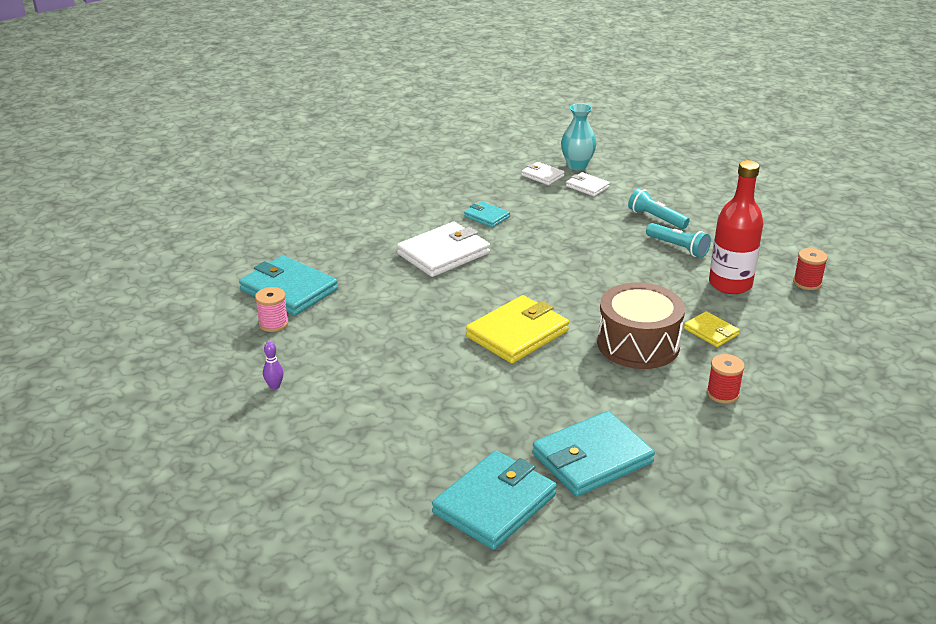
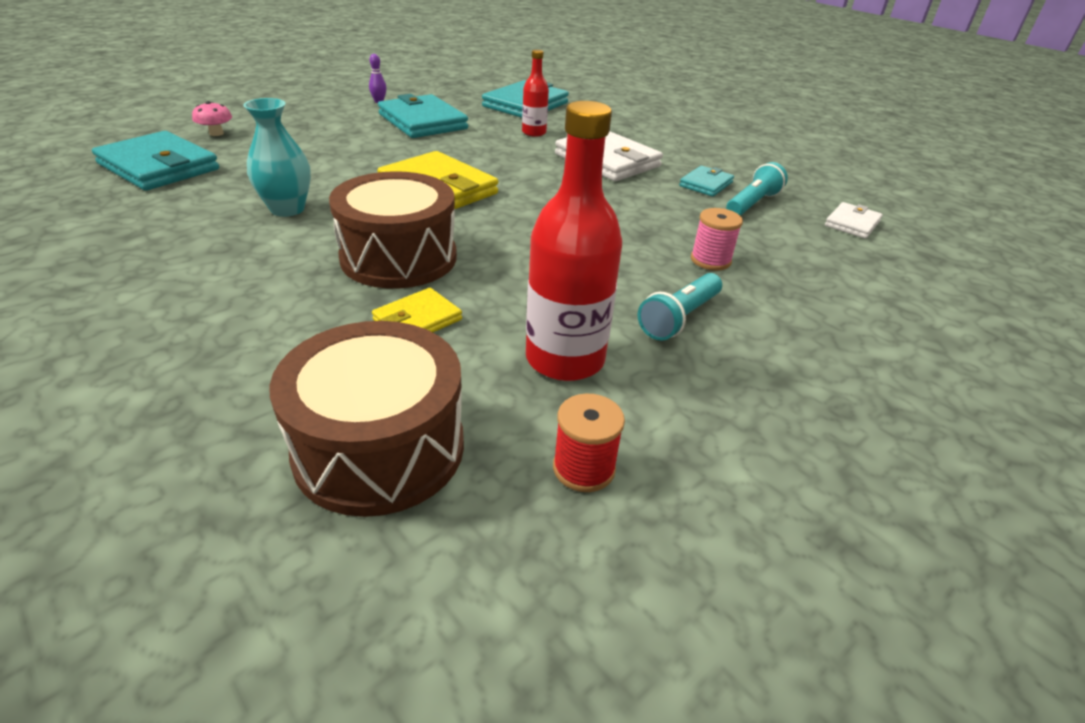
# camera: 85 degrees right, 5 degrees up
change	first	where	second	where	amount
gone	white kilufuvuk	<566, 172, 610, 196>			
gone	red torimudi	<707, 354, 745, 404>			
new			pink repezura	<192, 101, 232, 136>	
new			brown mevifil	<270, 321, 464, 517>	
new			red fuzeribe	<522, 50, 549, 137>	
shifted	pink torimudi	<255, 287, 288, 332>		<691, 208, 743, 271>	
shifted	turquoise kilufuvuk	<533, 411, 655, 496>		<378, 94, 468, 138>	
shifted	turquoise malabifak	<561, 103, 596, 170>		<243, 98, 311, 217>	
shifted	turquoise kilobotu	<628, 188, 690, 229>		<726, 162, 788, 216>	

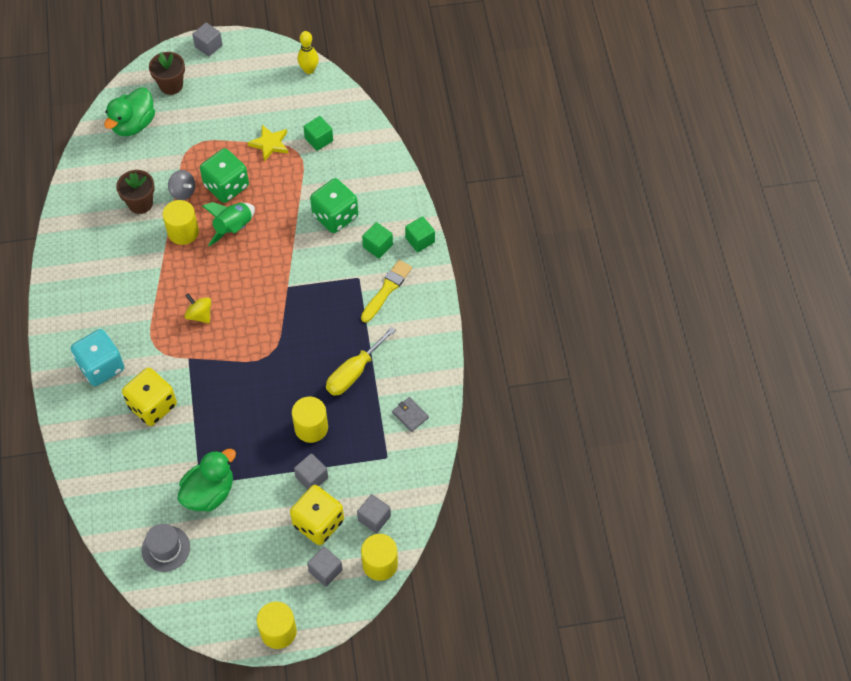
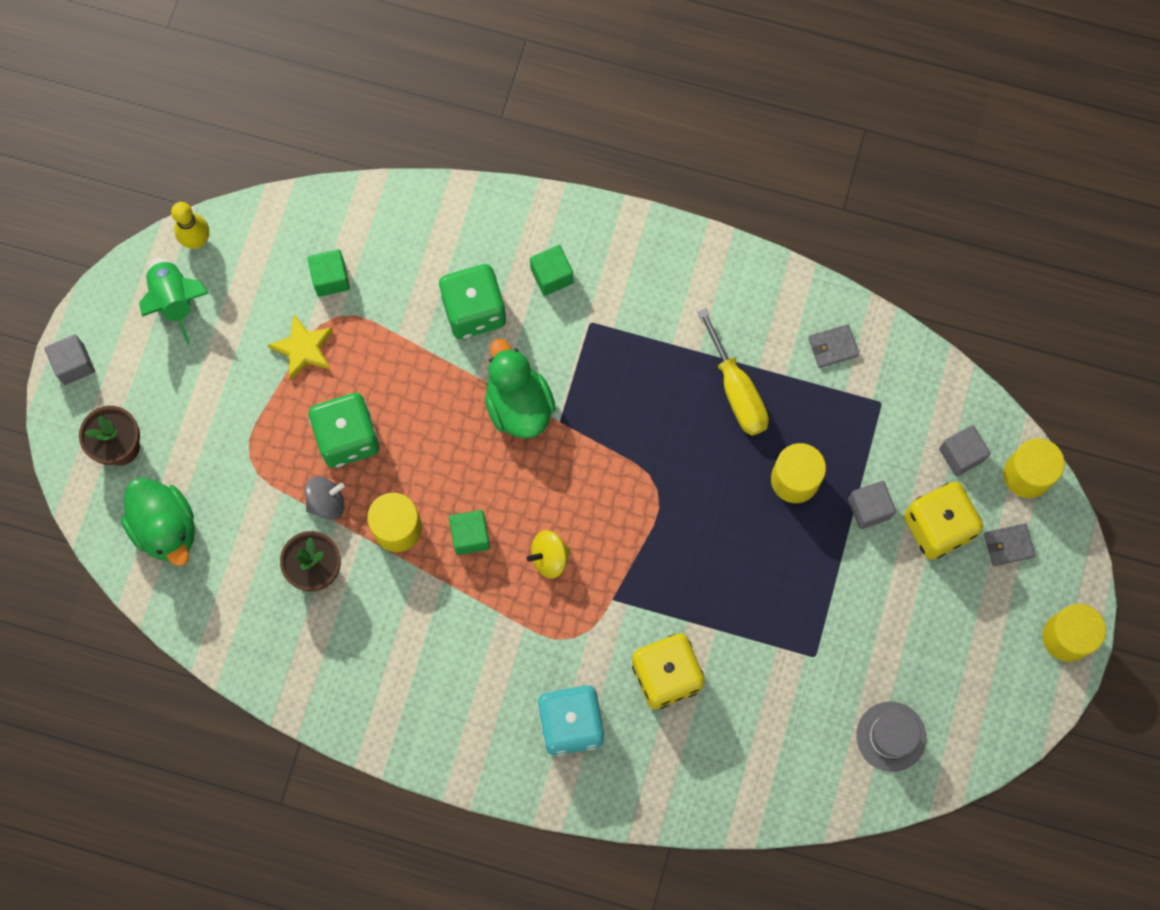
# camera: 65 degrees left, 15 degrees up
change	first	where	second	where	amount
gone	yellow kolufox	<361, 260, 412, 322>			
shifted	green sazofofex	<178, 449, 236, 511>		<485, 339, 556, 439>	
shifted	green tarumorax	<202, 202, 255, 246>		<139, 257, 209, 344>	
shifted	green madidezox	<405, 216, 435, 252>		<449, 510, 490, 555>	
swapped	grey madidezox	<307, 547, 343, 587>	grey kilufuvuk	<984, 523, 1036, 566>	

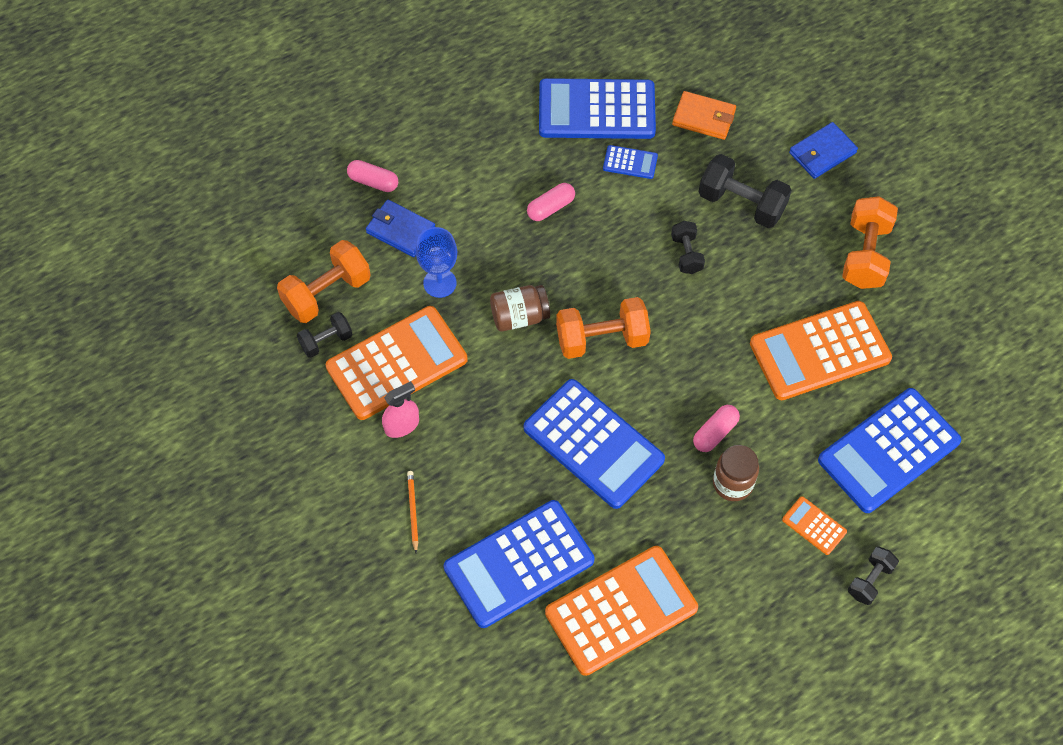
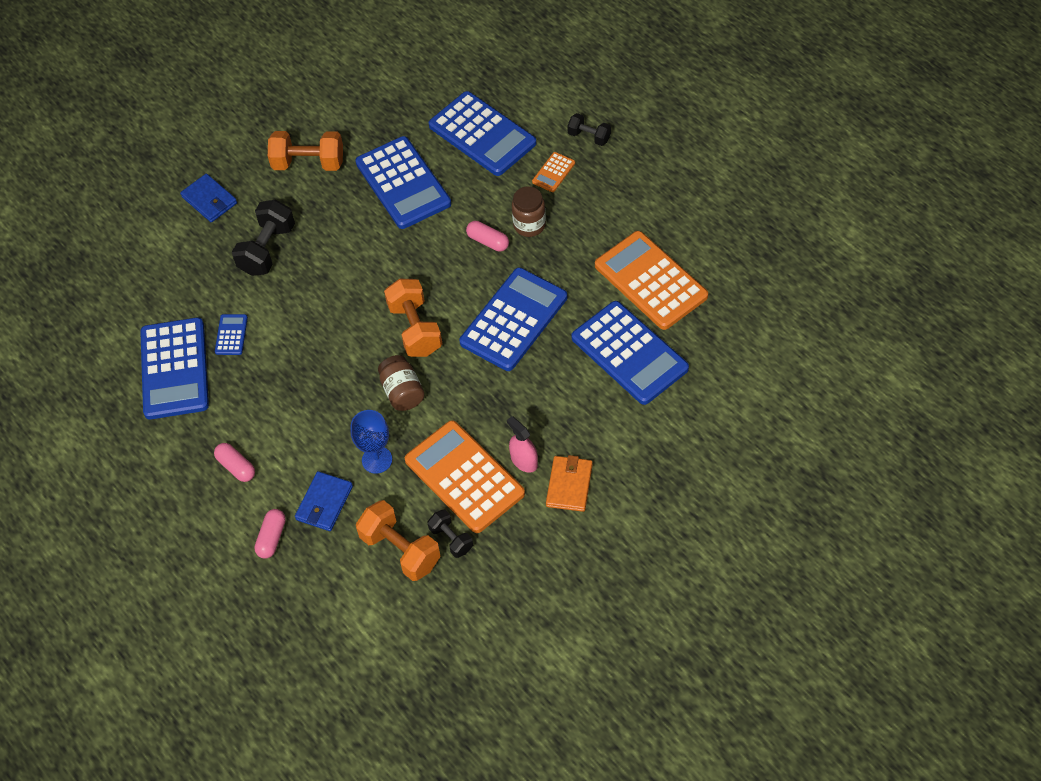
# camera: 95 degrees left, 5 degrees down
change	first	where	second	where	amount
gone	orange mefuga	<407, 471, 418, 553>			
gone	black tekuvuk	<671, 221, 705, 274>			
shifted	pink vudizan	<527, 183, 575, 221>		<214, 443, 255, 482>	
shifted	orange kilufuvuk	<672, 91, 736, 140>		<546, 455, 593, 512>	
repainted	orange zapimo	<750, 301, 892, 400>	blue zapimo	<355, 136, 451, 229>	

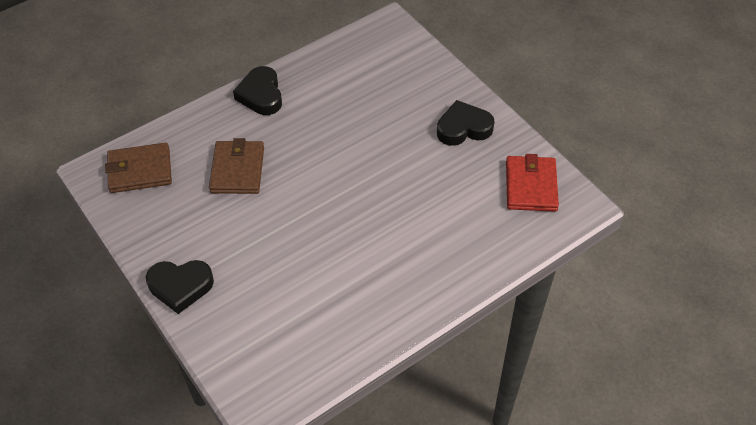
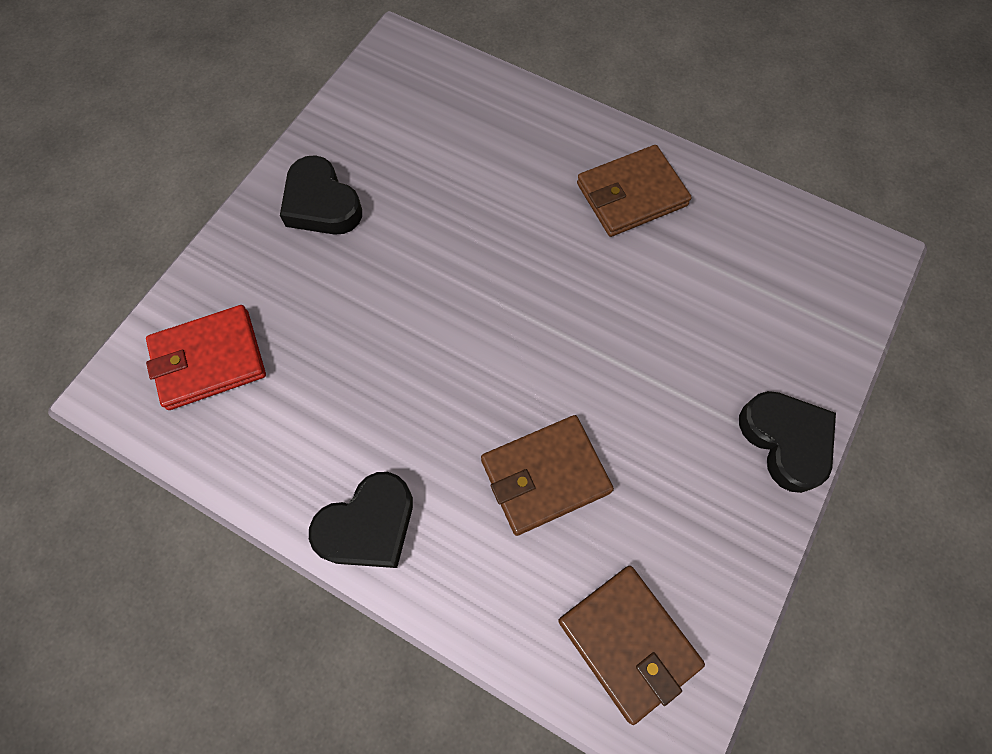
# camera: 115 degrees left, 15 degrees up
change	first	where	second	where	amount
new			brown kilufuvuk	<577, 145, 692, 237>	
shifted	red kilufuvuk	<506, 154, 559, 212>		<146, 305, 266, 410>	

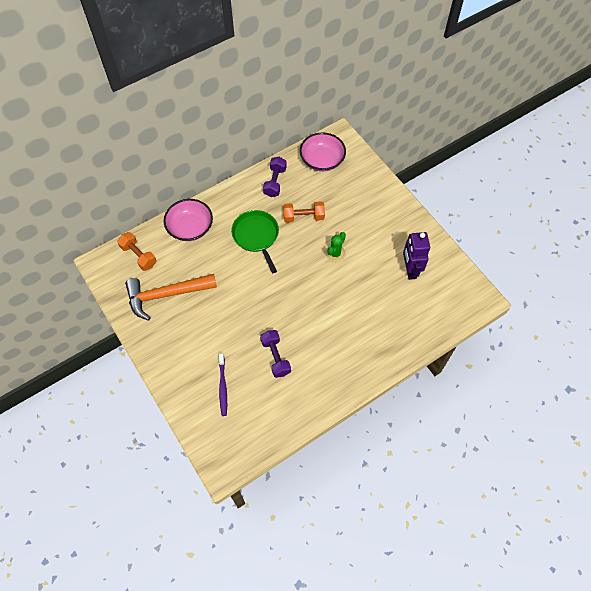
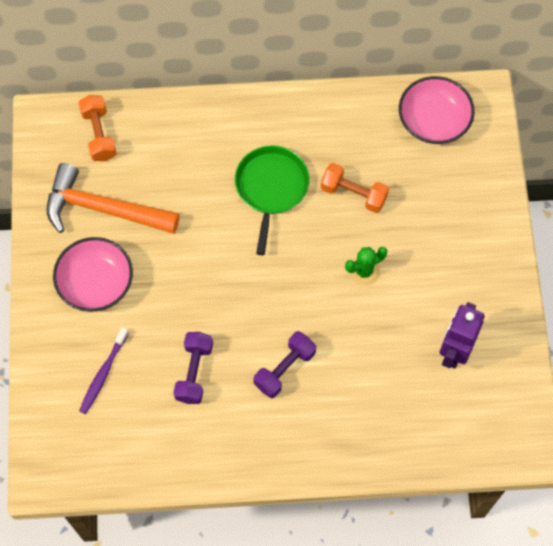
# camera: 30 degrees right, 5 degrees up
change	first	where	second	where	amount
shifted	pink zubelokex	<164, 199, 213, 241>		<53, 237, 133, 312>	
shifted	purple tekuvuk	<263, 157, 287, 197>		<253, 331, 316, 398>	

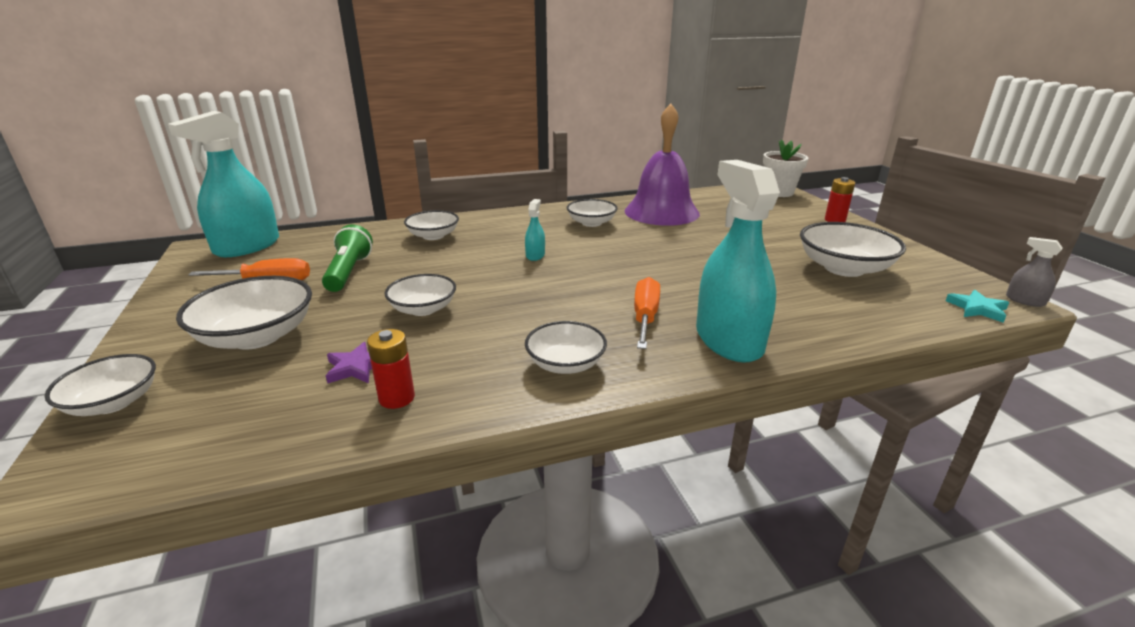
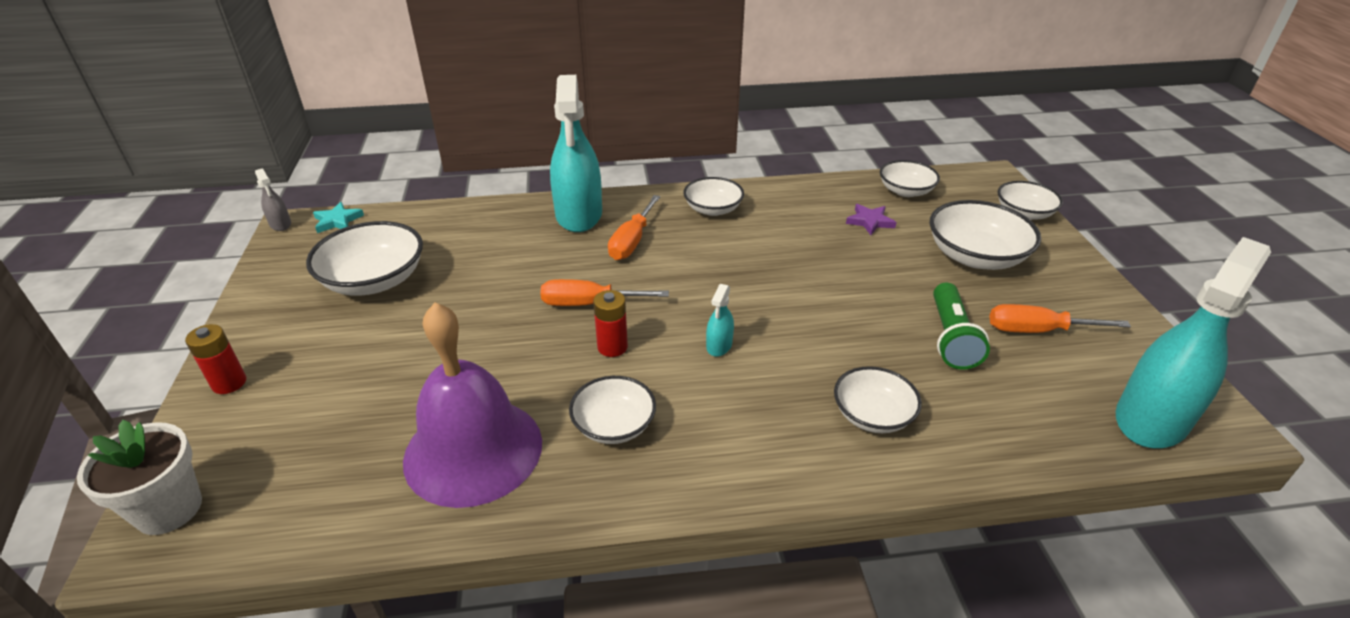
# camera: 170 degrees left, 10 degrees up
change	first	where	second	where	amount
new			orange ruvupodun	<540, 279, 669, 306>	
shifted	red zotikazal	<367, 329, 415, 409>		<593, 290, 628, 357>	
shifted	white zubelokex	<384, 274, 456, 316>		<880, 160, 940, 197>	

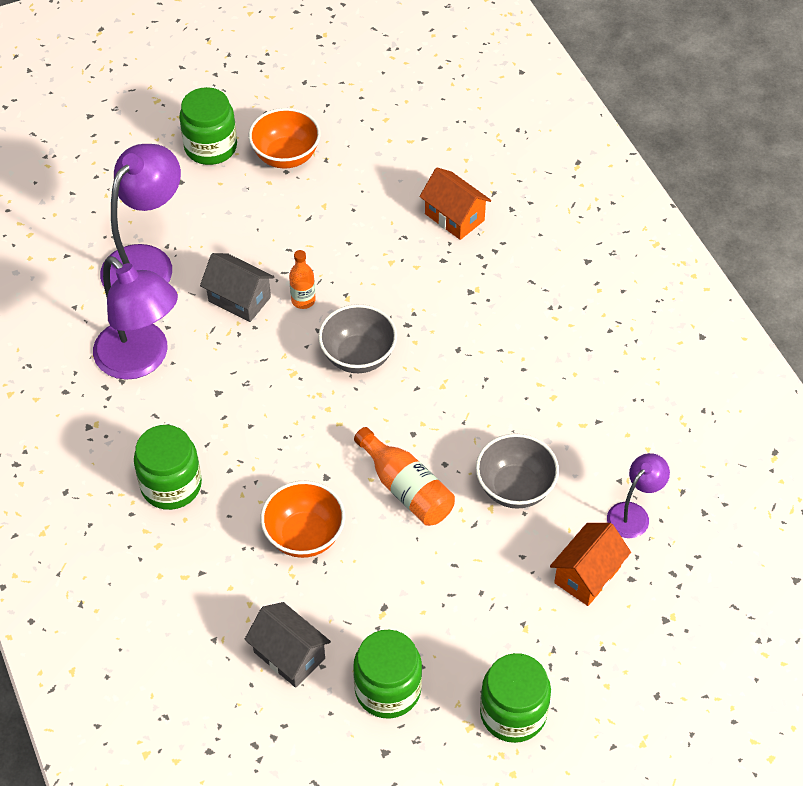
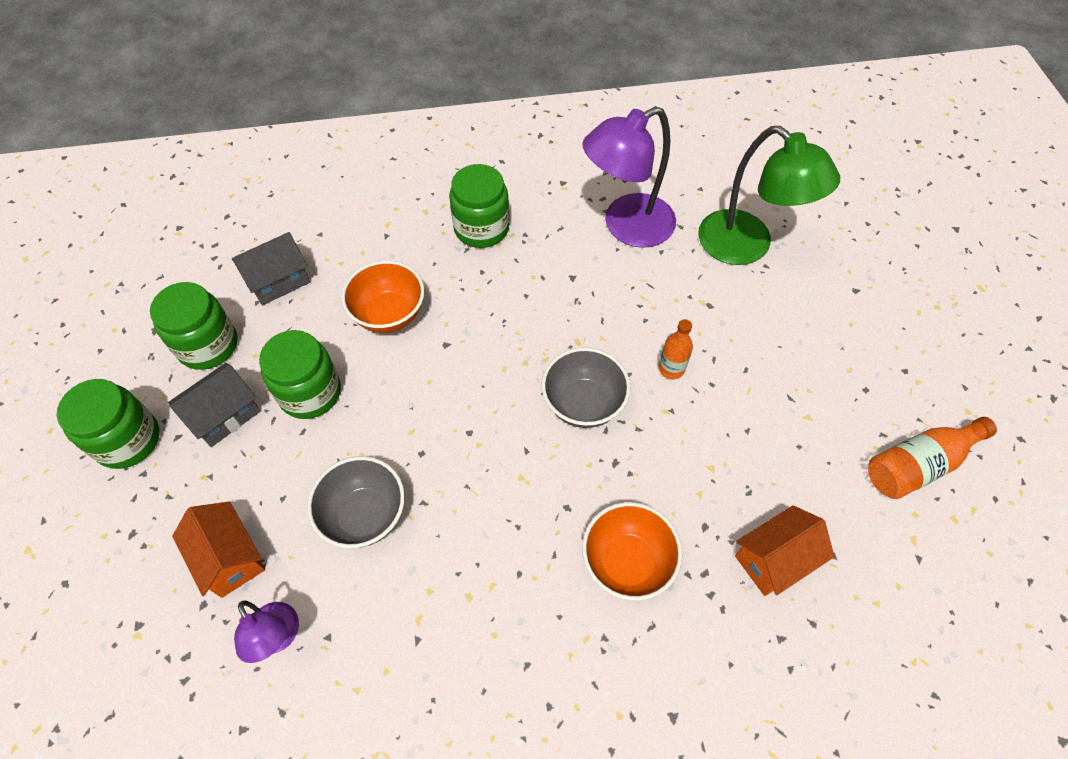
# camera: 105 degrees right, 5 degrees up
change	first	where	second	where	amount
shifted	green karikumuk	<179, 87, 237, 165>		<259, 330, 341, 419>	
shifted	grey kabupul	<200, 253, 274, 322>		<168, 363, 261, 447>	
shifted	orange zubelokex	<249, 108, 321, 169>		<582, 502, 682, 600>	
shifted	orange fuzeribe	<354, 427, 455, 526>		<868, 417, 997, 499>	
repainted	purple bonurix	<100, 144, 181, 286>	green bonurix	<698, 126, 840, 265>	

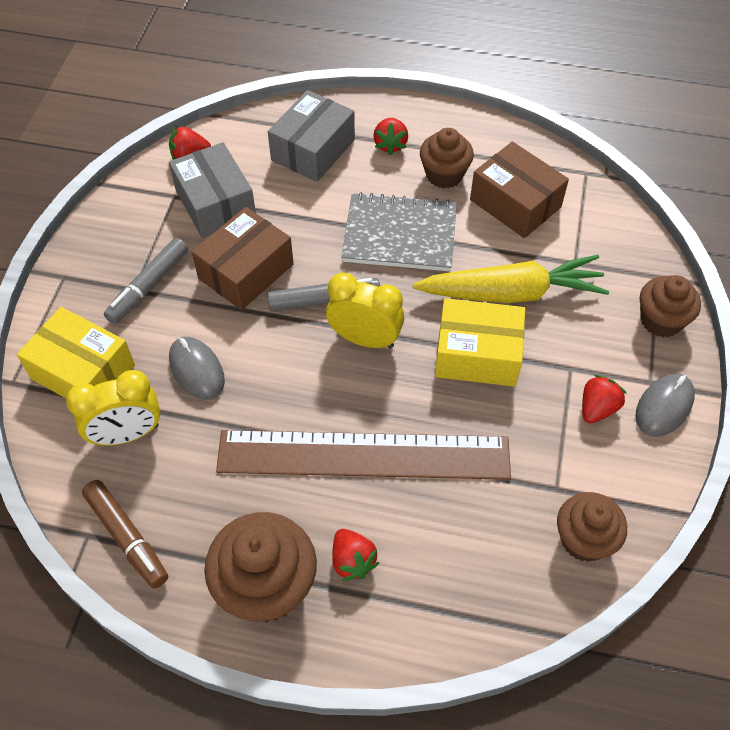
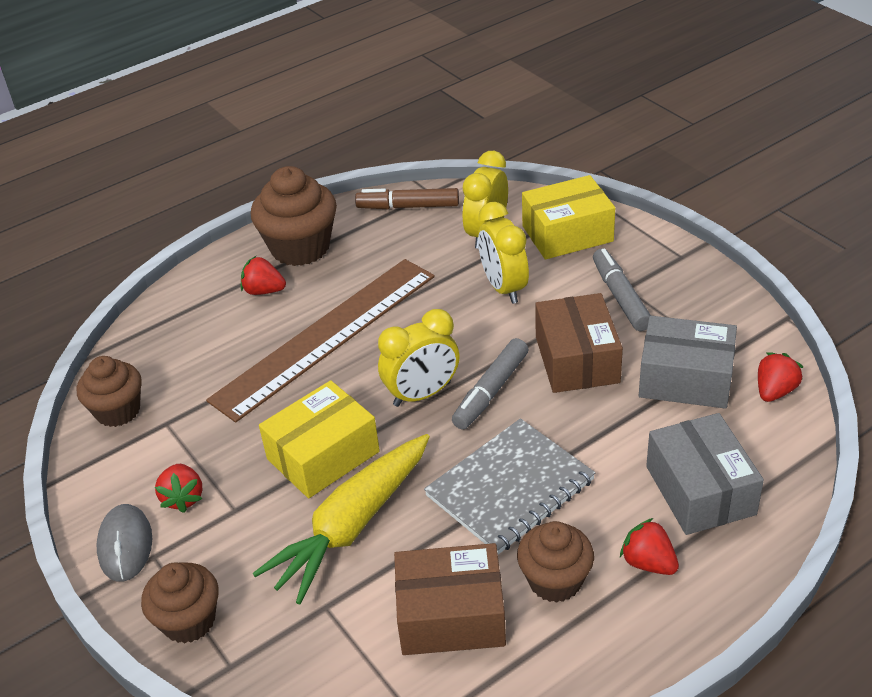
# camera: 135 degrees right, 15 degrees down
change	first	where	second	where	amount
swapped	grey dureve	<169, 337, 225, 400>	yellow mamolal	<478, 202, 529, 304>	

